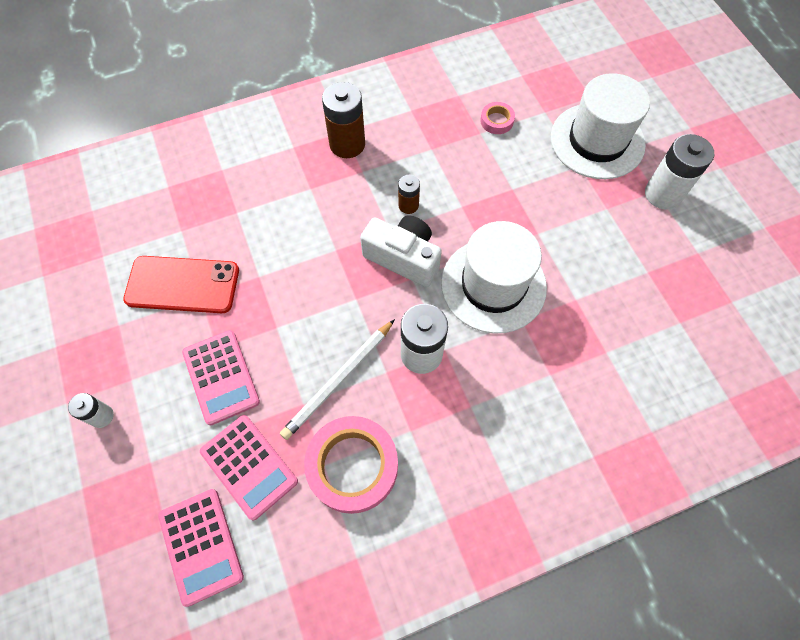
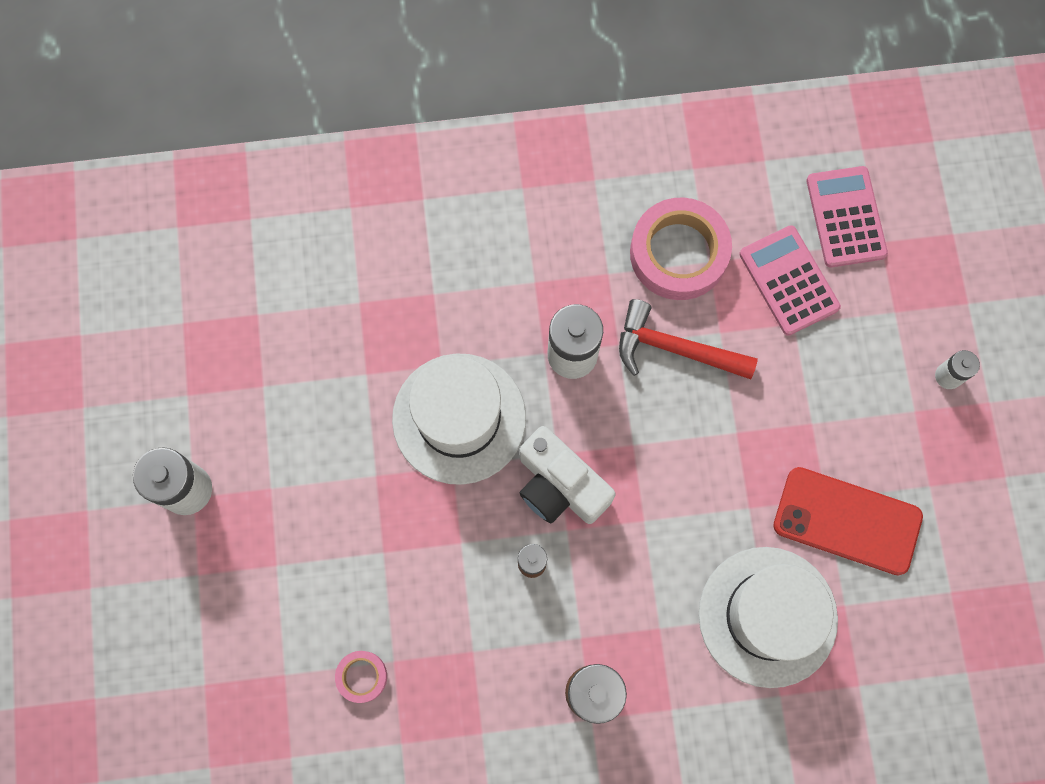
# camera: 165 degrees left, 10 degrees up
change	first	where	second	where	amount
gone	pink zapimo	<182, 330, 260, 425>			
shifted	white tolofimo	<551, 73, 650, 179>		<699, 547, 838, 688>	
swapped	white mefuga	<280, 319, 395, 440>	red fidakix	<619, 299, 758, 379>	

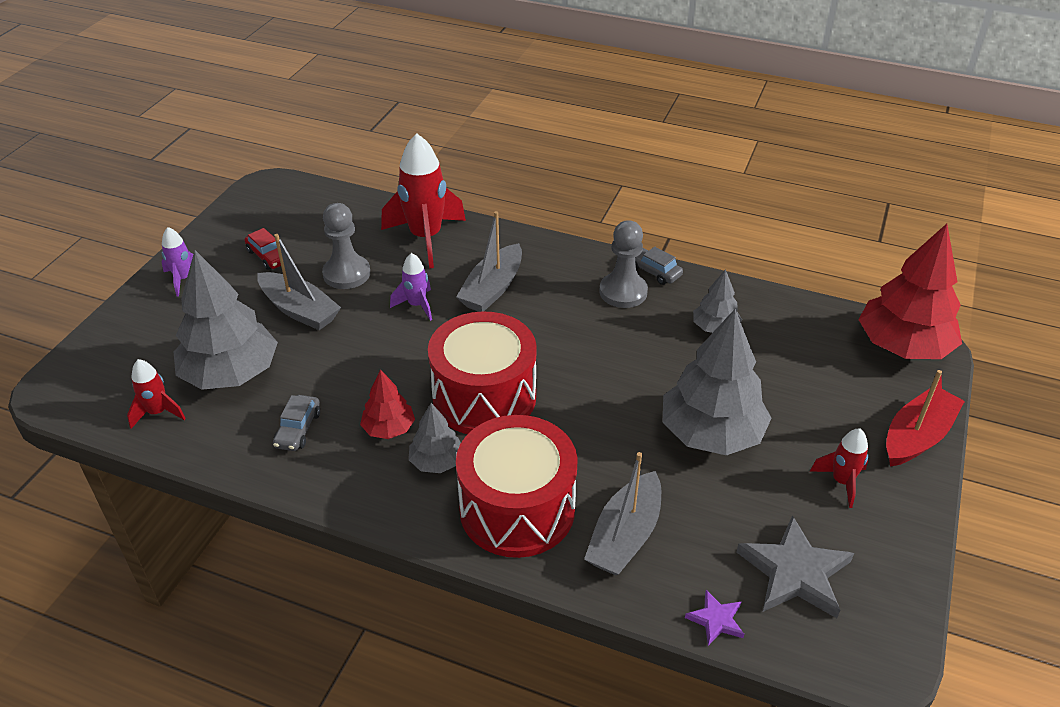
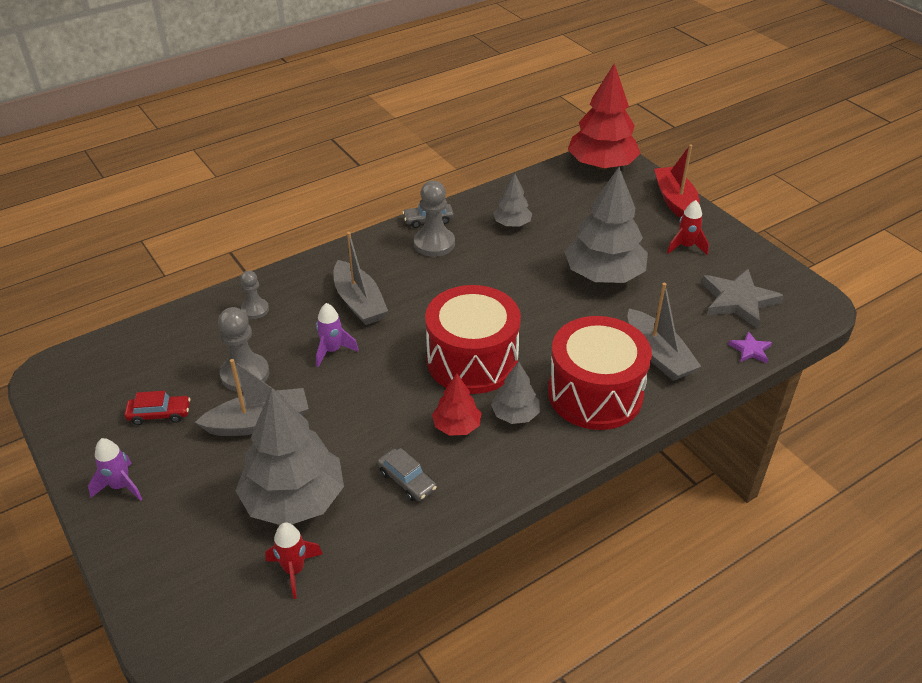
# camera: 55 degrees left, 0 degrees up
change	first	where	second	where	amount
swapped	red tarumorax	<381, 133, 466, 268>	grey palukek	<240, 271, 269, 319>	

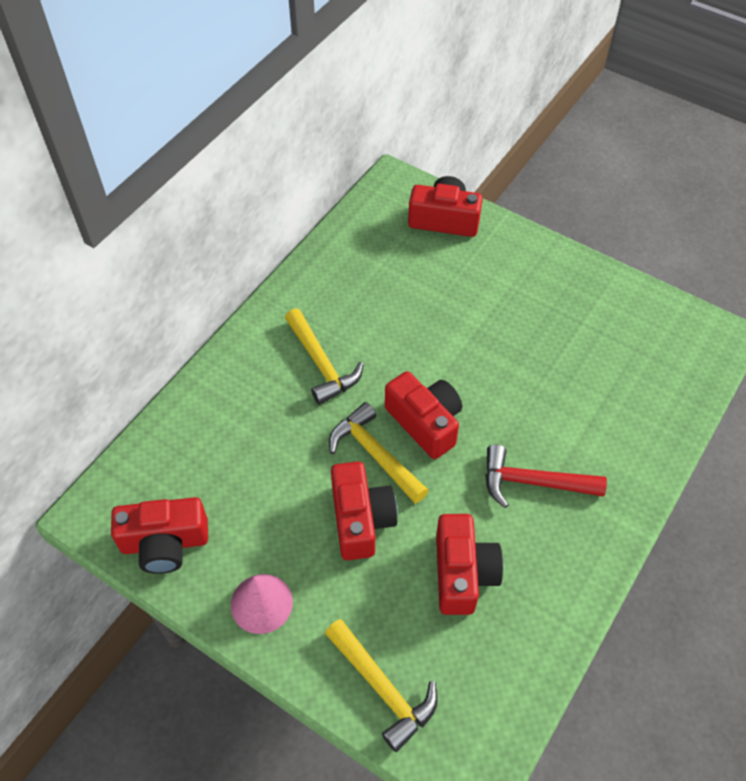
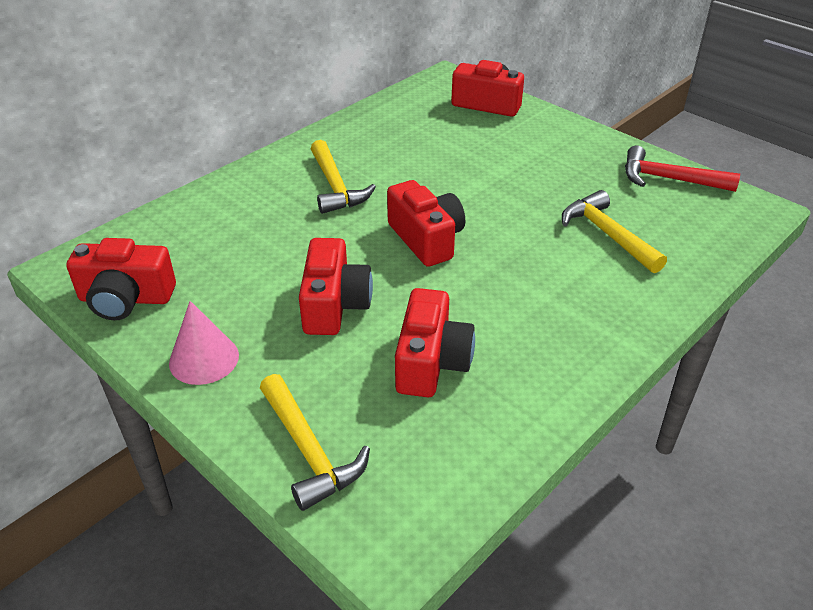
# camera: 10 degrees right, 15 degrees down
change	first	where	second	where	amount
shifted	yellow fidakix	<329, 402, 429, 504>		<562, 190, 667, 273>	
shifted	red fidakix	<485, 444, 607, 508>		<625, 145, 740, 192>	

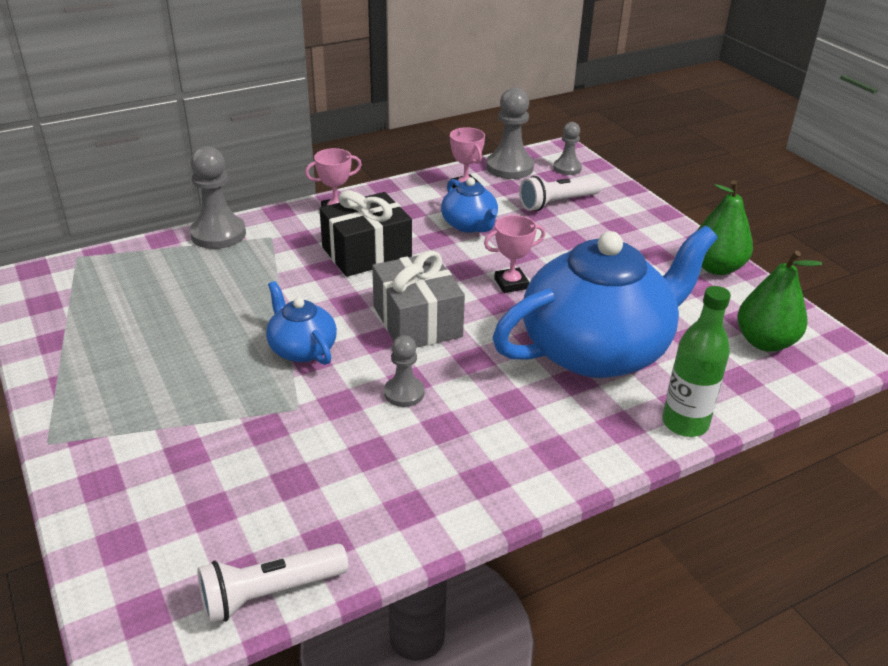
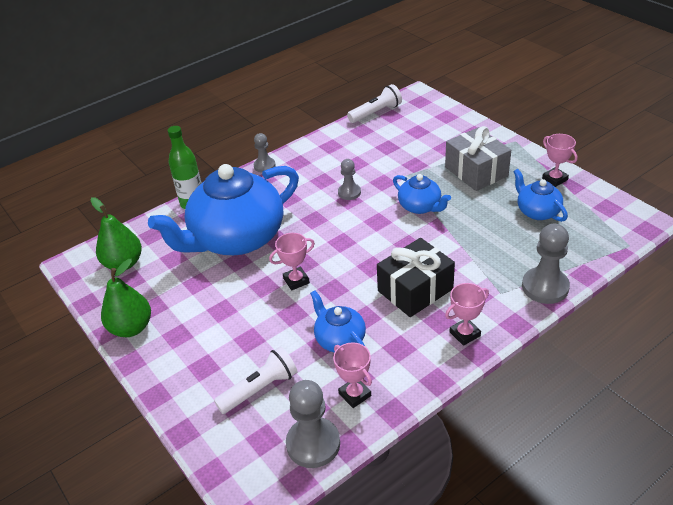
# camera: 175 degrees right, 5 degrees up
change	first	where	second	where	amount
new			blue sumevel	<513, 169, 568, 222>	
new			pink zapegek	<542, 134, 577, 187>	
shifted	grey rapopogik	<372, 250, 465, 348>		<445, 126, 511, 191>	
shifted	grey palukek	<553, 122, 582, 175>		<254, 133, 276, 173>	

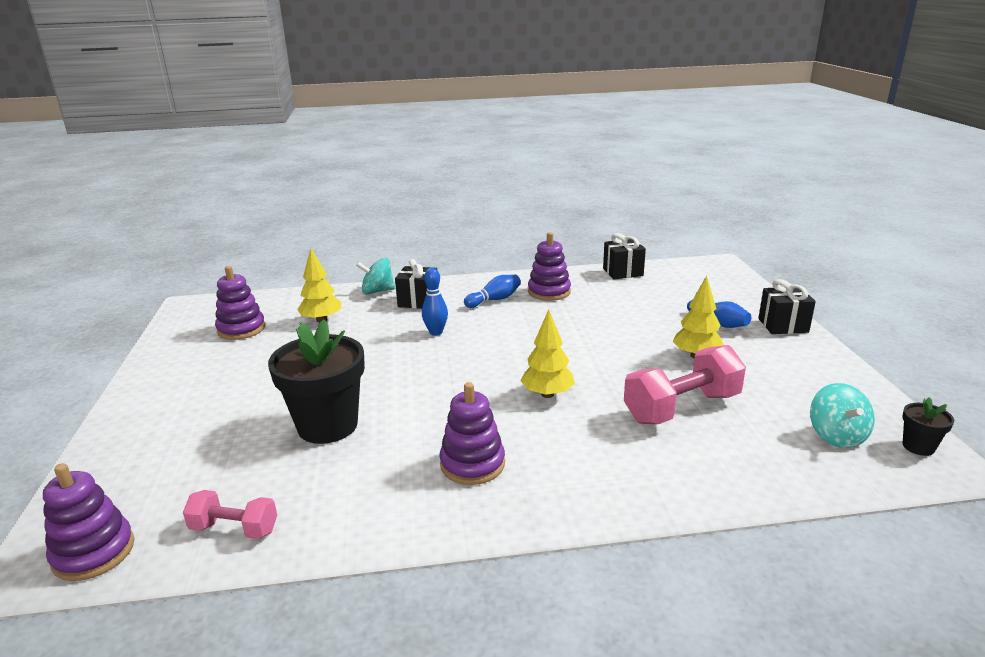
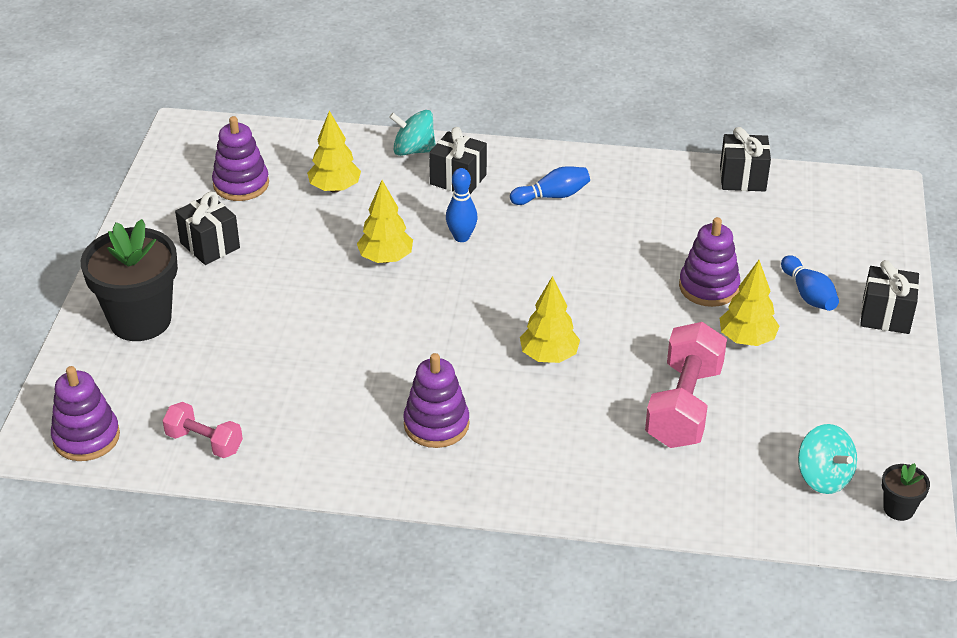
# camera: 15 degrees right, 15 degrees up
change	first	where	second	where	amount
new			black rapopogik	<175, 192, 240, 265>	
new			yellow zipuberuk	<357, 180, 413, 263>	
shifted	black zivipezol	<268, 319, 365, 444>		<81, 219, 178, 341>	
shifted	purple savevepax	<528, 232, 571, 301>		<679, 217, 740, 307>	
rotated	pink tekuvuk	<624, 345, 746, 424>		<645, 322, 727, 448>	60 degrees counterclockwise
rotated	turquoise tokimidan	<810, 383, 875, 448>		<798, 424, 857, 494>	45 degrees counterclockwise

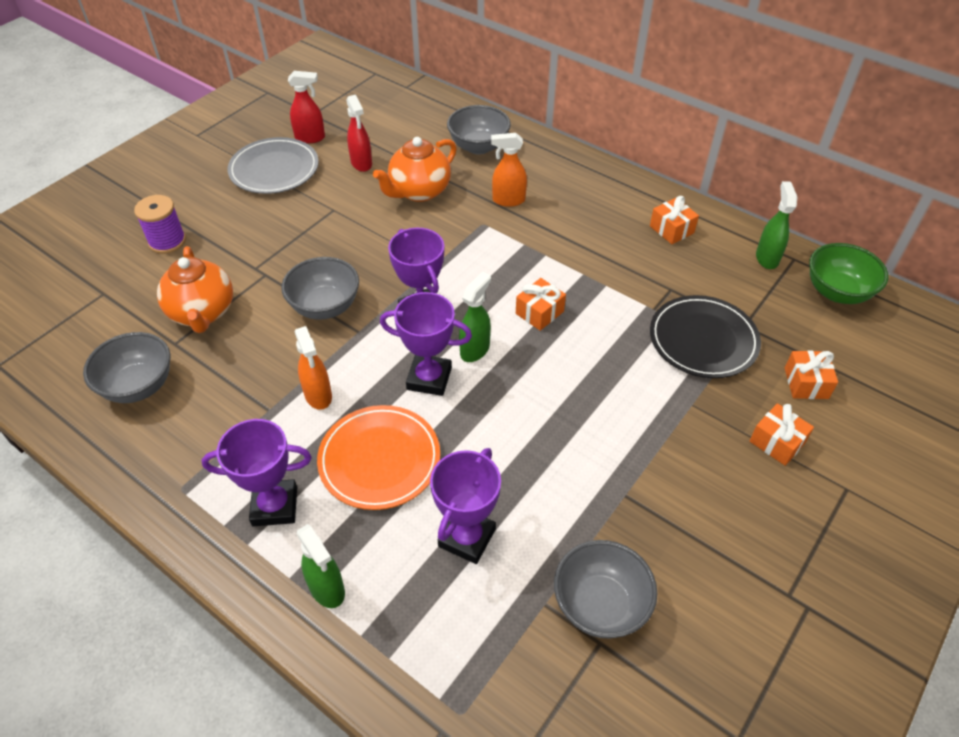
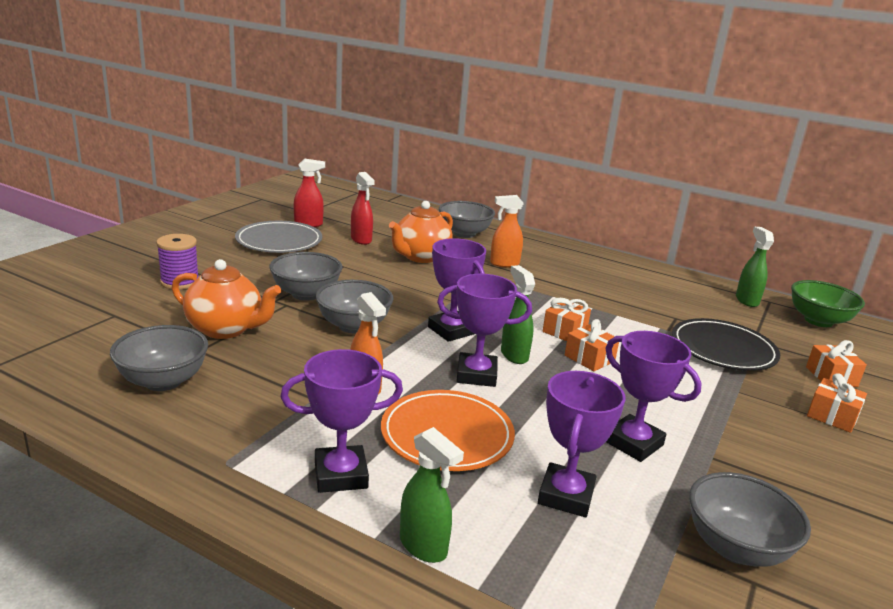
# camera: 10 degrees left, 25 degrees down
change	first	where	second	where	amount
new			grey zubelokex	<269, 252, 343, 301>	
new			purple zapegek	<606, 331, 702, 462>	
shifted	orange rapopogik	<650, 196, 699, 244>		<565, 319, 619, 371>	
rotated	orange sumevel	<157, 246, 233, 333>		<172, 259, 281, 339>	45 degrees counterclockwise
rotated	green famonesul	<459, 272, 491, 362>		<501, 265, 535, 364>	45 degrees counterclockwise

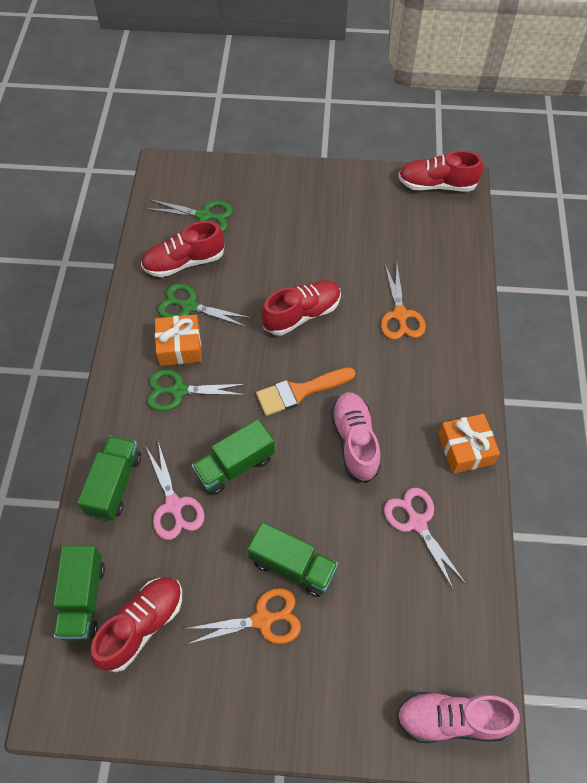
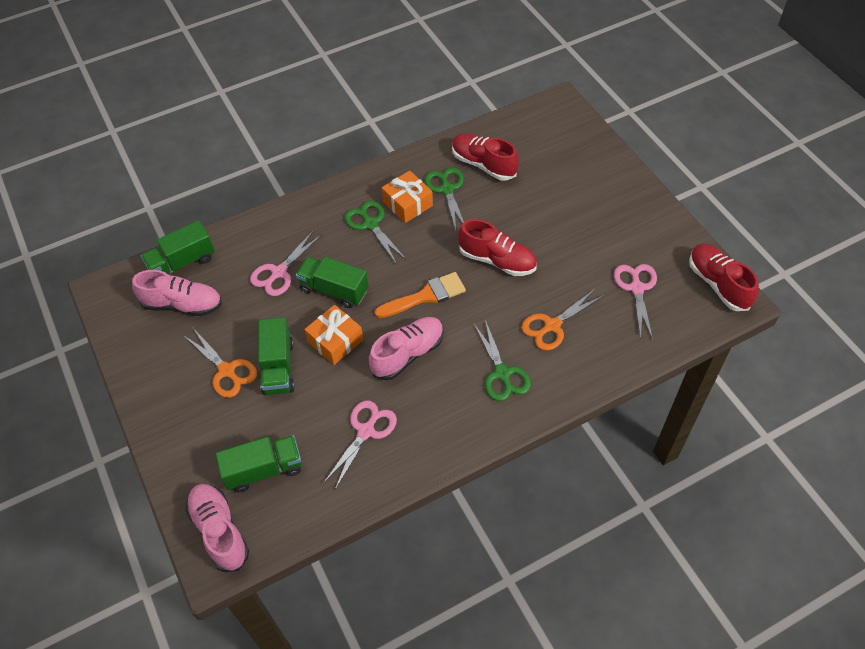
# camera: 60 degrees right, 5 degrees down
change	first	where	second	where	amount
new			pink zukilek	<614, 264, 657, 340>	
shifted	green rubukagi	<77, 435, 141, 521>		<215, 435, 302, 492>	
shifted	green zukilek	<146, 199, 233, 231>		<474, 320, 531, 401>	
shifted	orange rapopogik	<438, 414, 500, 474>		<304, 305, 364, 365>	
repainted	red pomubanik	<90, 577, 182, 672>	pink pomubanik	<132, 270, 222, 316>	
rotated	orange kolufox	<256, 367, 356, 416>		<375, 272, 466, 318>	120 degrees clockwise

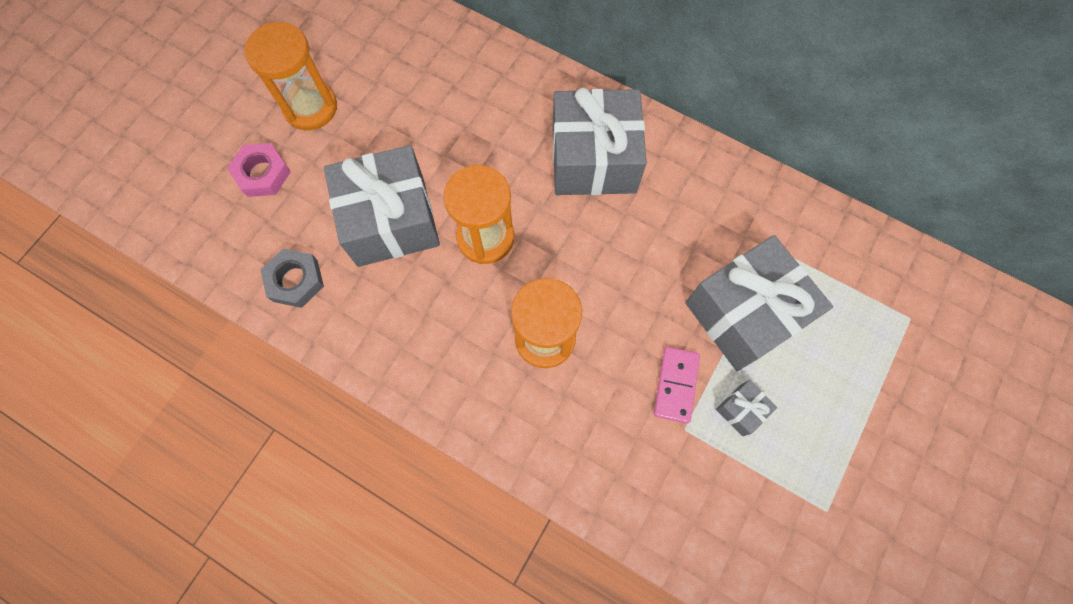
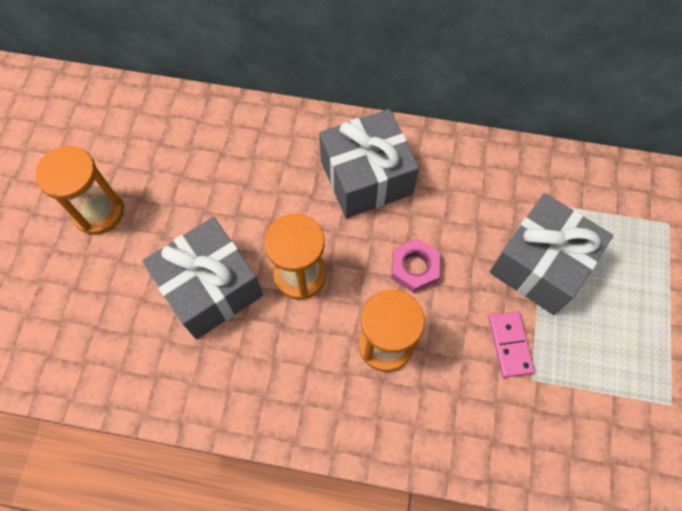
# camera: 20 degrees left, 5 degrees down
change	first	where	second	where	amount
gone	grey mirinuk	<260, 249, 324, 308>			
gone	grey rapopogik	<716, 380, 777, 436>			
shifted	pink mirinuk	<227, 143, 291, 197>		<391, 238, 440, 293>	

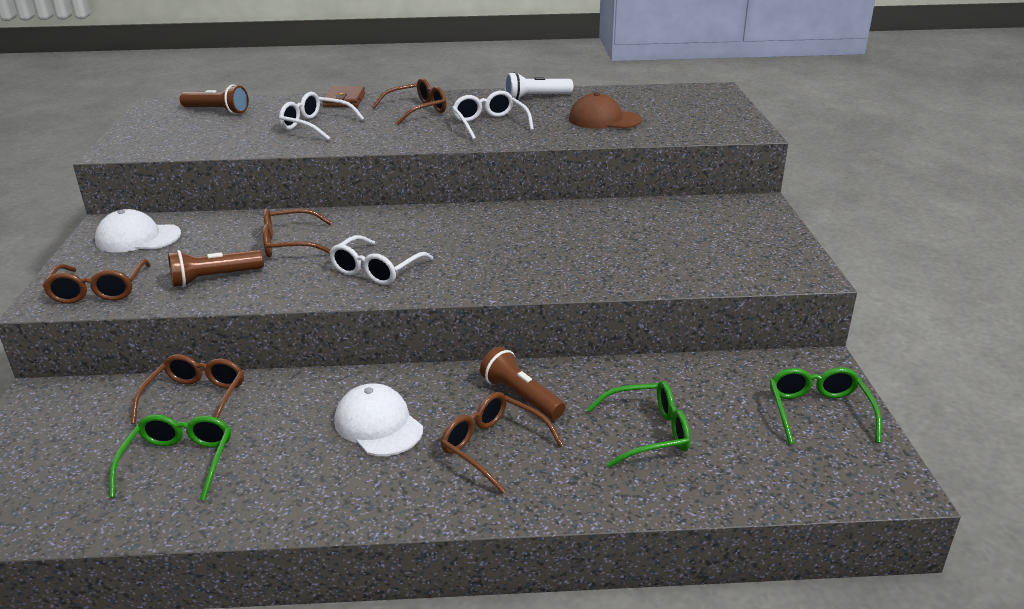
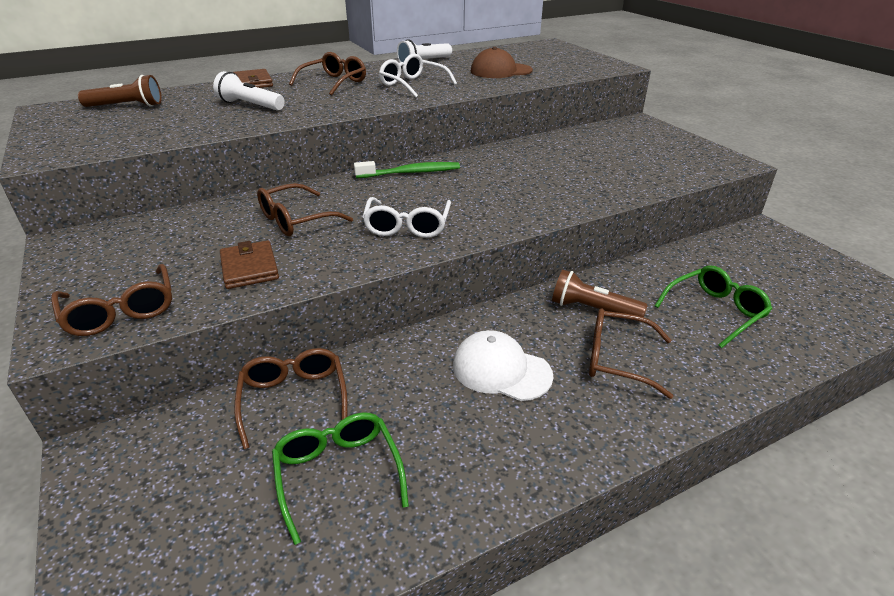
# camera: 25 degrees left, 5 degrees up
change	first	where	second	where	amount
gone	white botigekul	<95, 209, 181, 253>			
gone	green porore	<769, 367, 881, 445>			
new			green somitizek	<354, 161, 460, 178>	
swapped	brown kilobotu	<168, 250, 264, 287>	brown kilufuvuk	<220, 240, 279, 289>	
swapped	white porore	<279, 92, 364, 140>	white kilobotu	<213, 71, 285, 111>	

